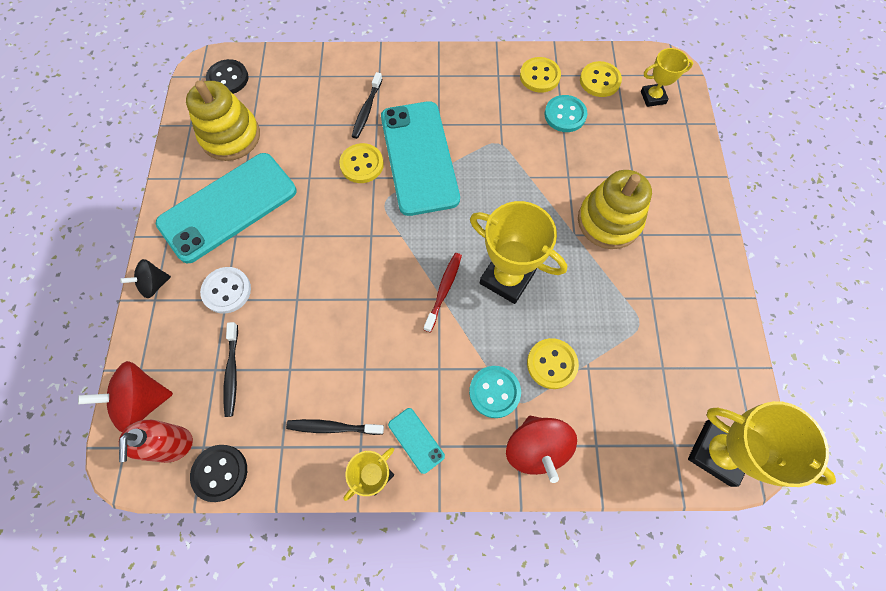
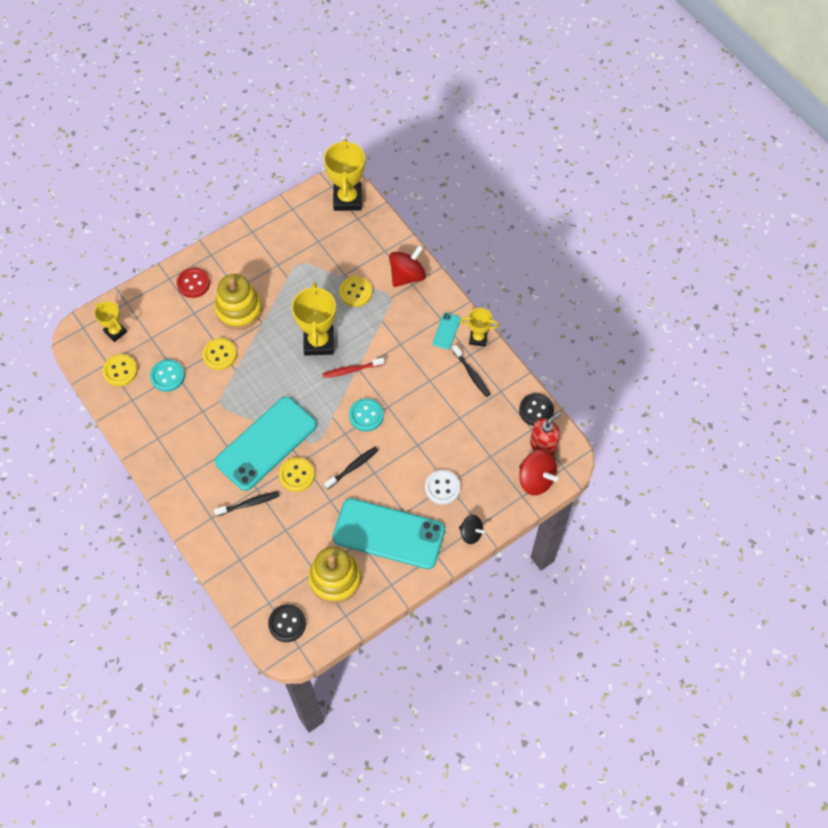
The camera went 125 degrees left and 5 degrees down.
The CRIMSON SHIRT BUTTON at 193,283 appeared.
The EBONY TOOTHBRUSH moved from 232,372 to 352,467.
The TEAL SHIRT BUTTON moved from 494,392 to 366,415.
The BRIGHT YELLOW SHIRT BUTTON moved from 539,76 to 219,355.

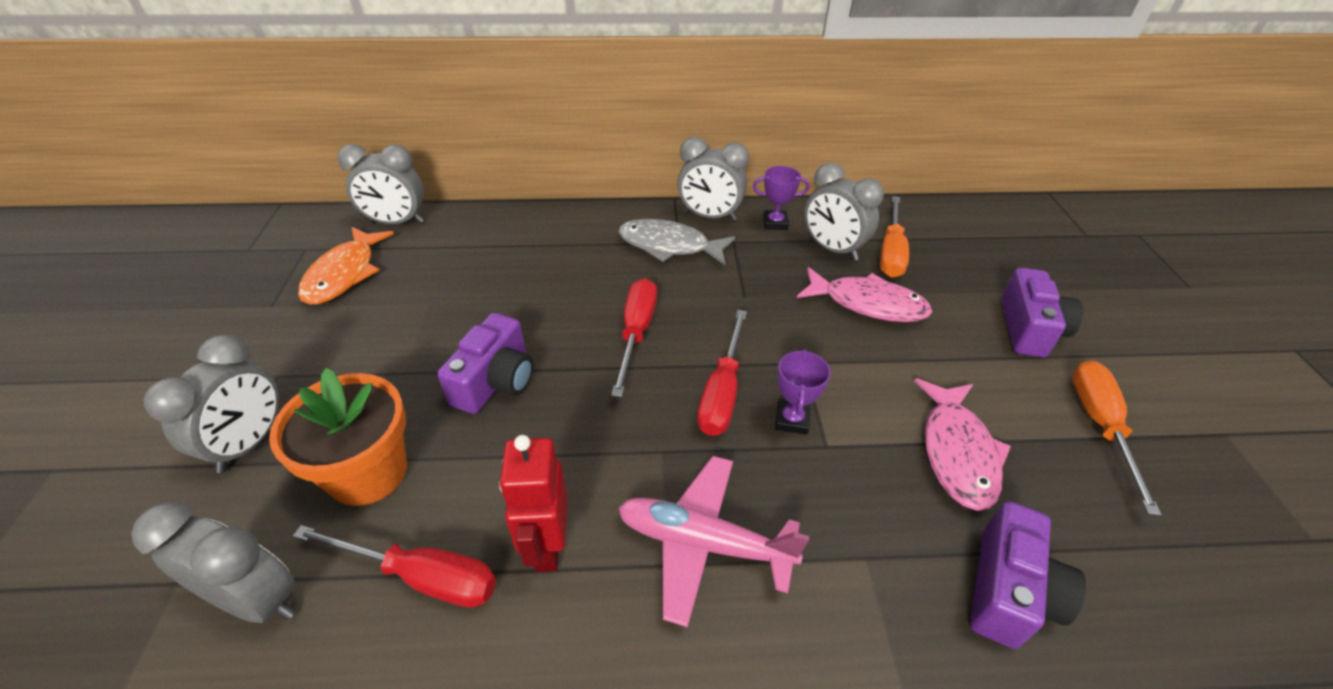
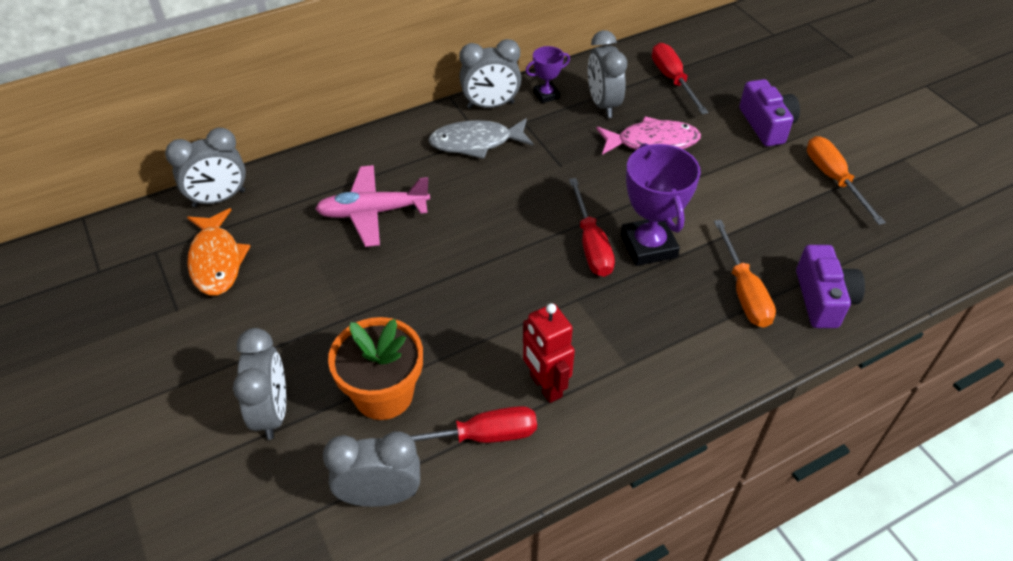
The camera went 25 degrees left and 5 degrees up.
The ROYAL PURPLE COMPACT CAMERA at 495,381 disappeared.
The PINK FISH at 957,452 disappeared.
The CRIMSON HAND SCREWDRIVER moved from 636,332 to 672,80.
The PINK PLANE moved from 703,543 to 373,212.
The BRIGHT ORANGE HAND SCREWDRIVER moved from 891,252 to 743,291.
The ASH-GREY ALARM CLOCK at 832,249 turned 60 degrees clockwise.
The ROYAL PURPLE AWARD CUP at 792,420 changed to 1.88 times the size.

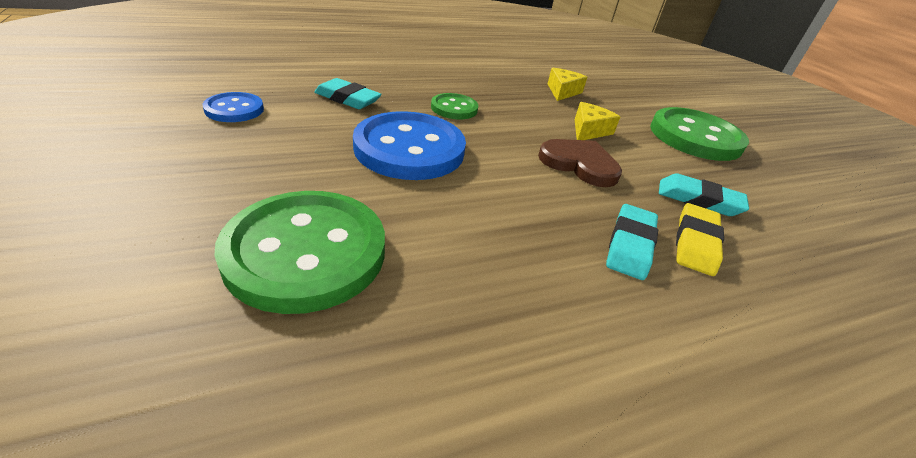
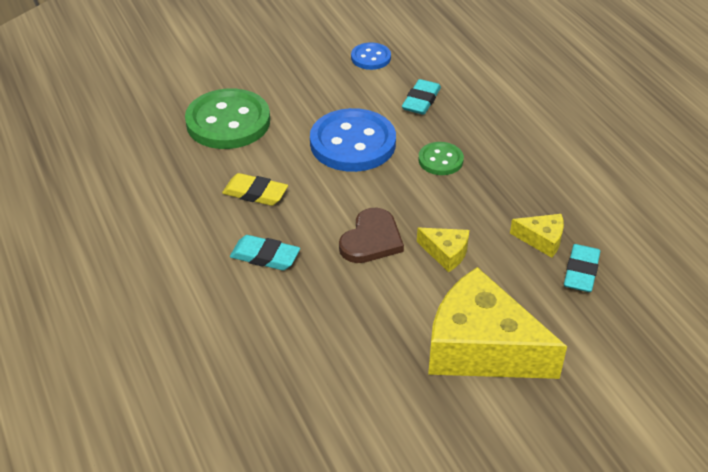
The camera went 90 degrees right and 5 degrees up.
The TEAL GUM ERASER moved from 698,200 to 581,272.
The BRIGHT YELLOW GUM ERASER moved from 695,243 to 255,193.
The LEAF-GREEN SHIRT BUTTON at 695,137 was replaced by the BRIGHT YELLOW CHEESE WEDGE at 481,347.

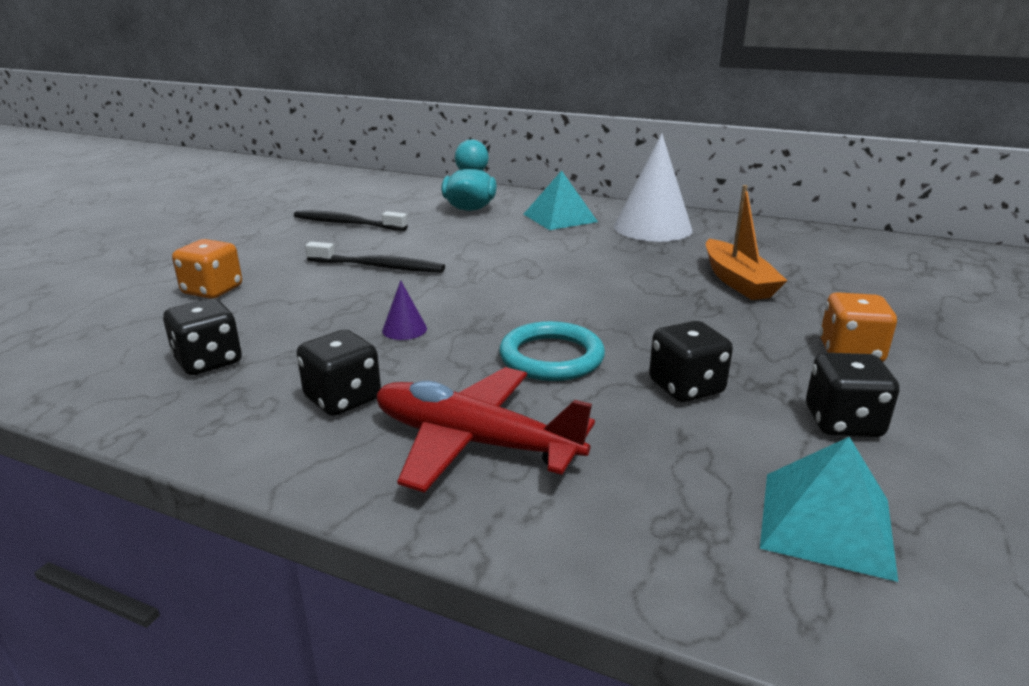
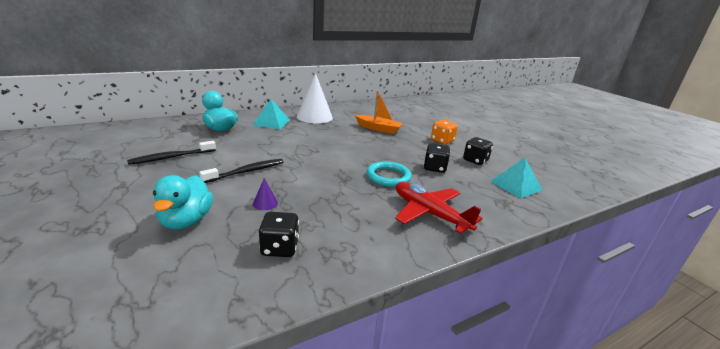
The camera went 55 degrees left and 0 degrees up.
The EBONY DIE at 343,399 disappeared.
The ROYAL PURPLE CONE SHAPE moved from 404,329 to 265,203.
The BRIGHT ORANGE DIE at 212,290 was replaced by the TEAL RUBBER DUCK at 186,221.
The CRIMSON PLANE at 473,442 turned 75 degrees clockwise.

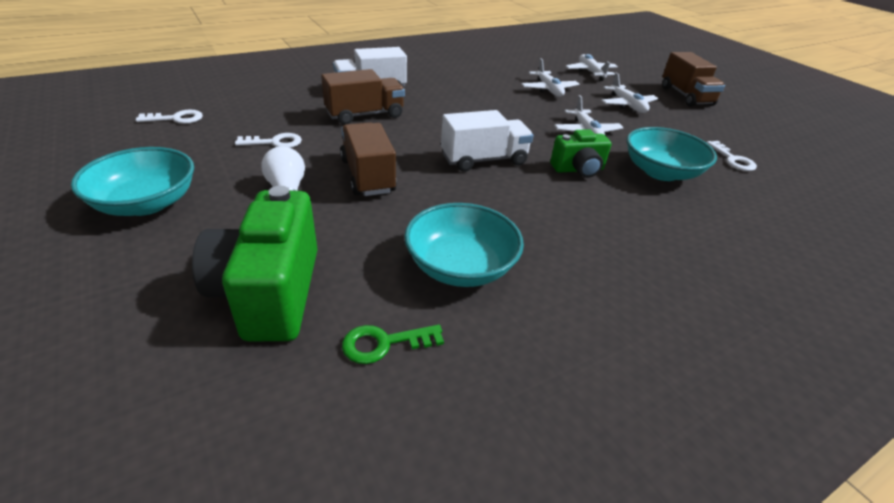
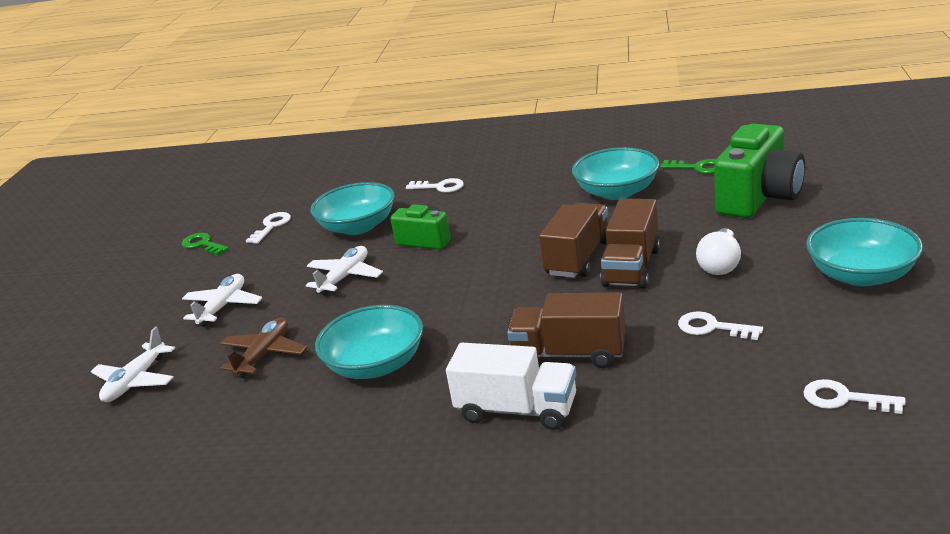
The camera went 135 degrees left and 10 degrees down.
The PURE WHITE TOY TRUCK at 484,160 disappeared.
The LEAF-GREEN LATCHKEY at 203,244 appeared.
The TEAL BOWL at 376,365 appeared.
The PURE WHITE LATCHKEY at 439,187 appeared.
The BROWN TOY TRUCK moved from 686,96 to 578,258.
The PURE WHITE PLANE at 548,90 became the BROWN PLANE at 264,354.

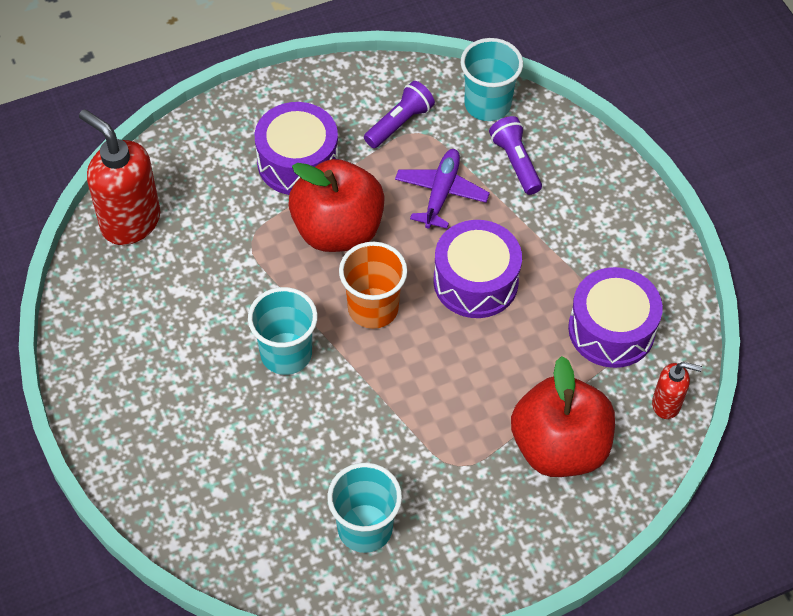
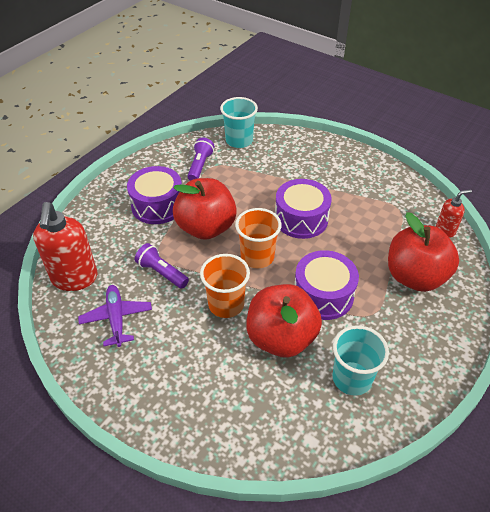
The camera went 30 degrees left and 10 degrees down.
The CRIMSON APPLE FRUIT at 281,338 appeared.
The ROYAL PURPLE PLANE moved from 441,193 to 116,318.
The ROYAL PURPLE TORCH moved from 515,162 to 162,273.
The ROYAL PURPLE DRUM moved from 611,329 to 323,295.
The TEAL CUP at 286,354 became the BRIGHT ORANGE CUP at 226,304.
The CRIMSON SOAP DISPENSER at 130,222 turned 105 degrees counterclockwise.

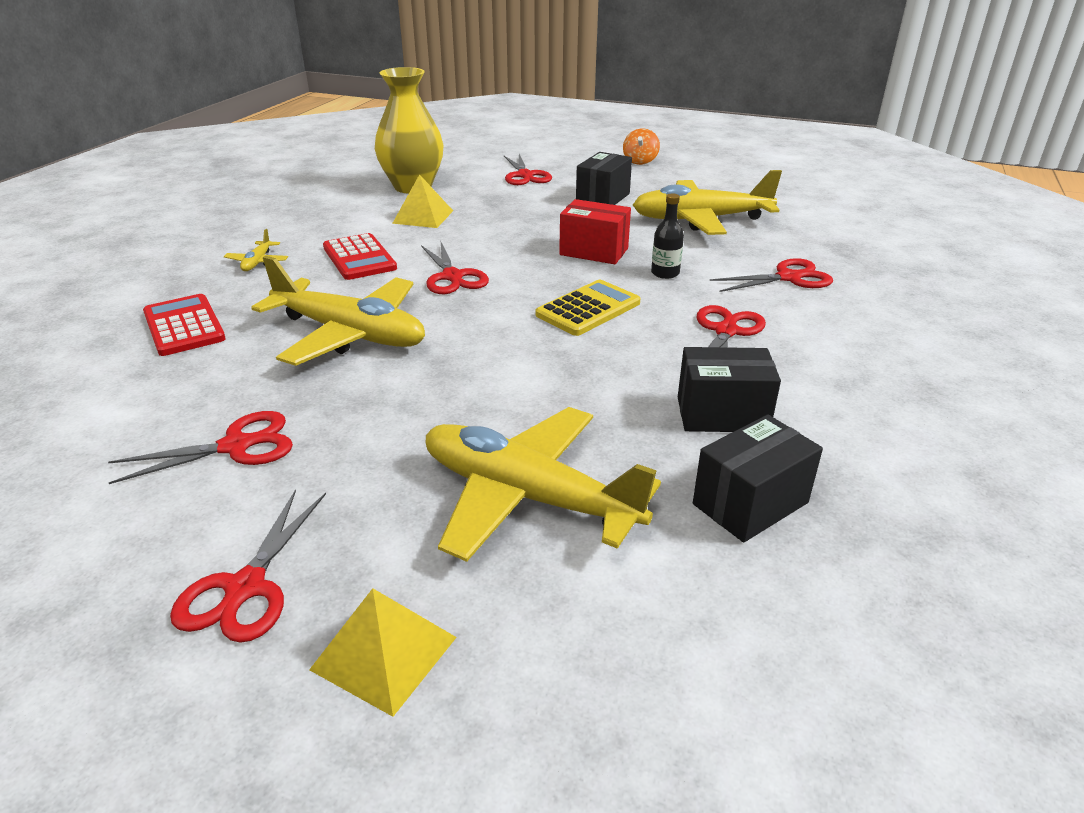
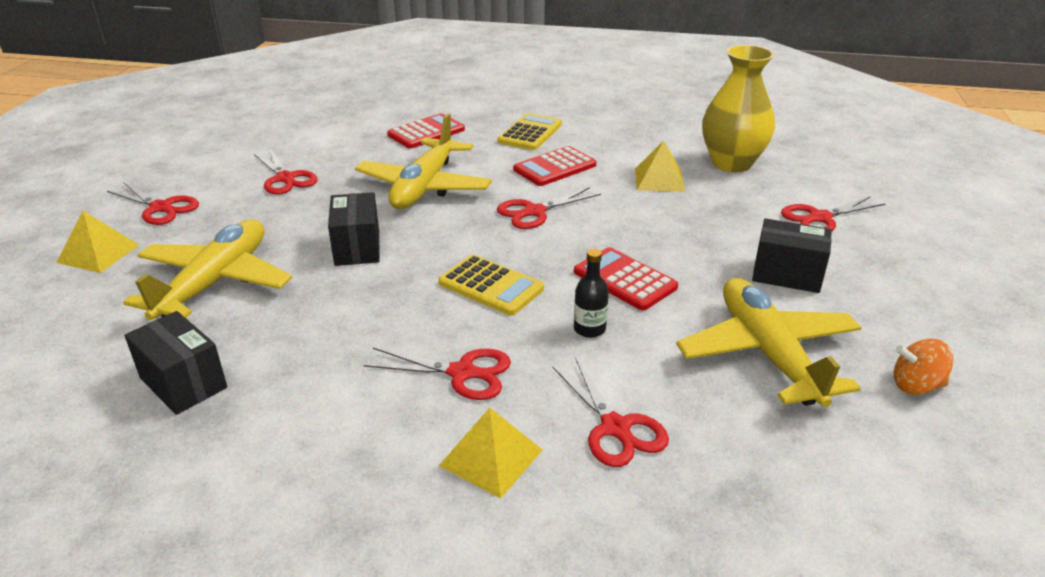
The camera went 80 degrees right and 0 degrees up.
The BRIGHT YELLOW SOLID PYRAMID at 491,457 appeared.
The BRIGHT ORANGE TOY TOP moved from 640,161 to 916,385.
The EBONY PACKAGE moved from 722,414 to 357,247.
The BRIGHT YELLOW PLANE at 257,262 was replaced by the BRIGHT YELLOW ADDING MACHINE at 530,133.
The CRIMSON PACKAGE at 594,251 was replaced by the CRIMSON ADDING MACHINE at 624,280.
The CRIMSON SHEARS at 245,587 turned 150 degrees counterclockwise.

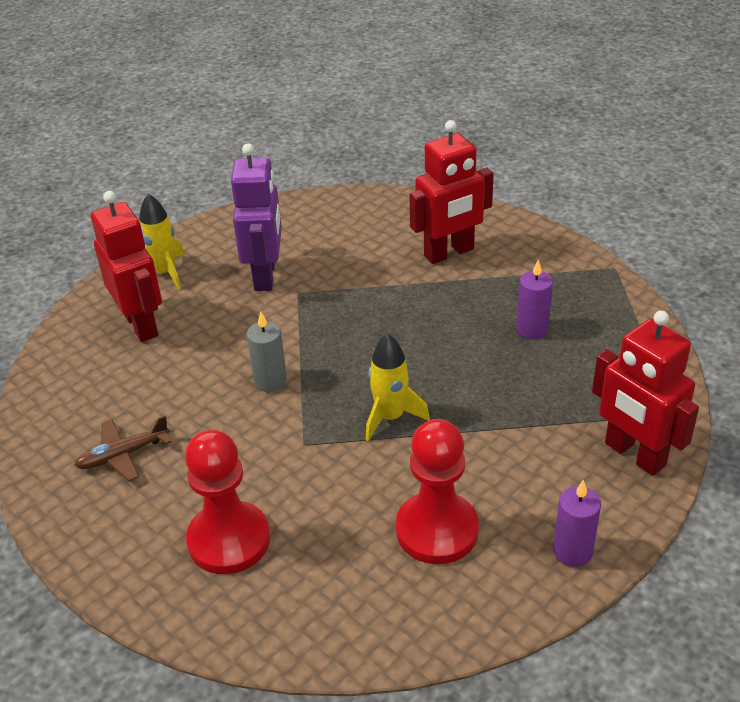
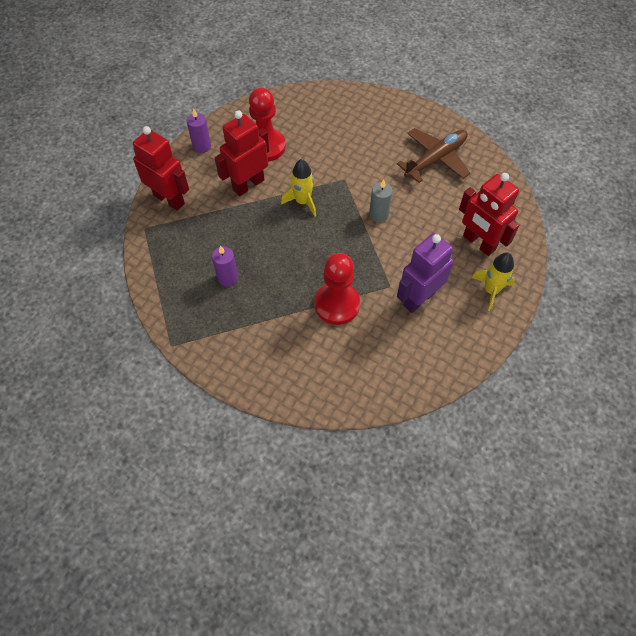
The camera went 165 degrees right and 20 degrees up.
The CRIMSON PAWN moved from 229,540 to 337,304.
The CRIMSON ROBOT FIGURE moved from 449,253 to 248,185.
The ROYAL PURPLE ROBOT FIGURE at 265,276 turned 60 degrees clockwise.
The BROWN PLANE at 123,455 changed to 1.68 times the size.

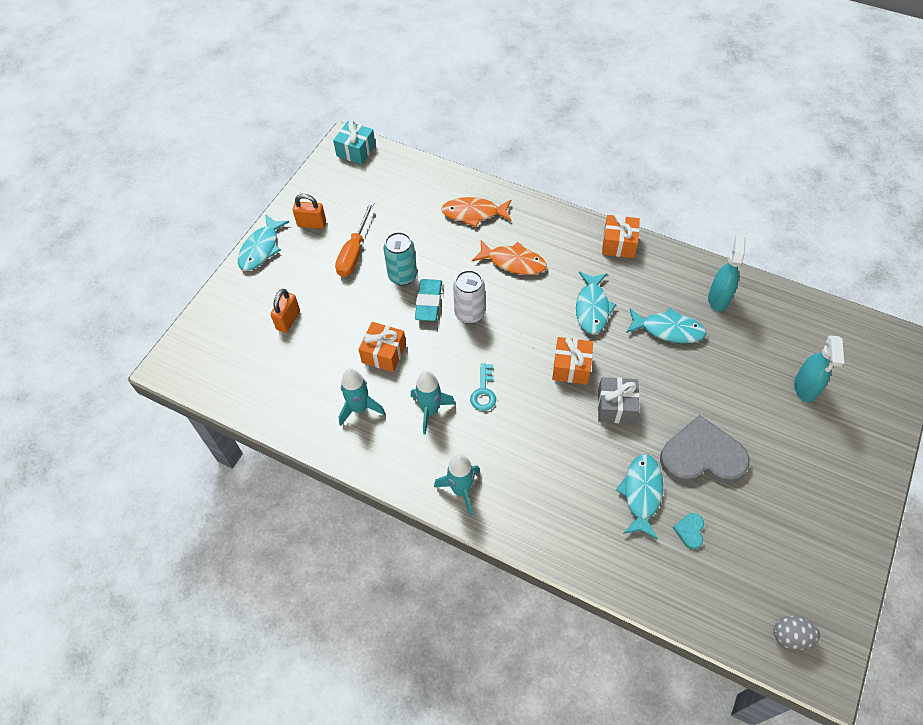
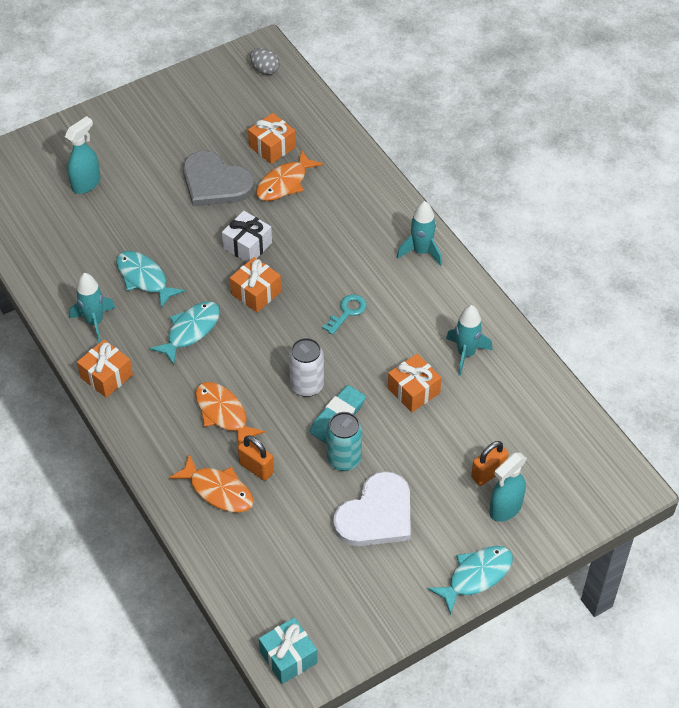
The camera went 150 degrees left and 5 degrees down.
The BRIGHT ORANGE PADLOCK moved from 312,224 to 256,468.
The TEAL SPACESHIP moved from 430,411 to 94,322.
The TEAL SPRAY CLEANER moved from 718,298 to 505,508.
The BRIGHT ORANGE HAND SCREWDRIVER at 354,252 was replaced by the PURE WHITE HEART at 376,514.
The TEAL HEART at 690,531 was replaced by the BRIGHT ORANGE PRESENT at 272,147.
The ASH-GREY PRESENT at 616,406 became the PURE WHITE PRESENT at 247,246.
The TEAL FISH at 641,493 became the BRIGHT ORANGE FISH at 284,183.

